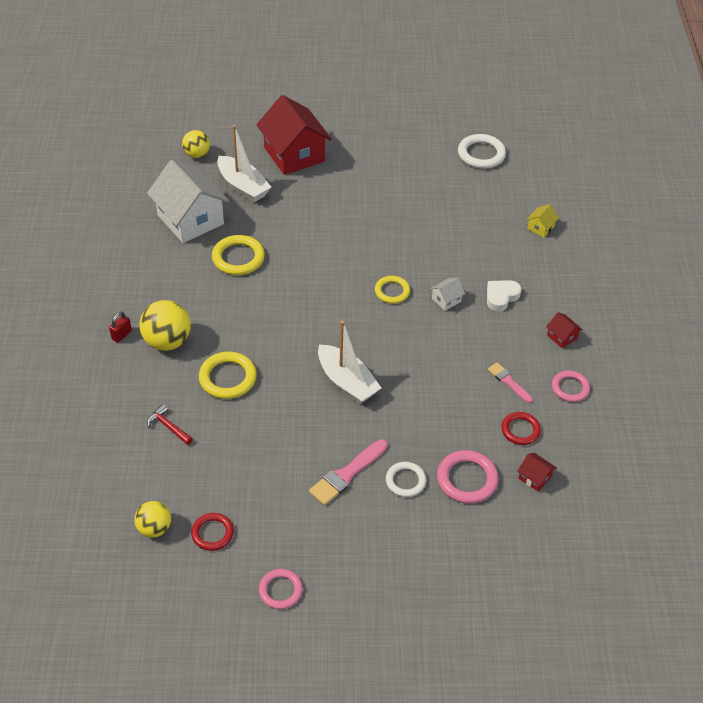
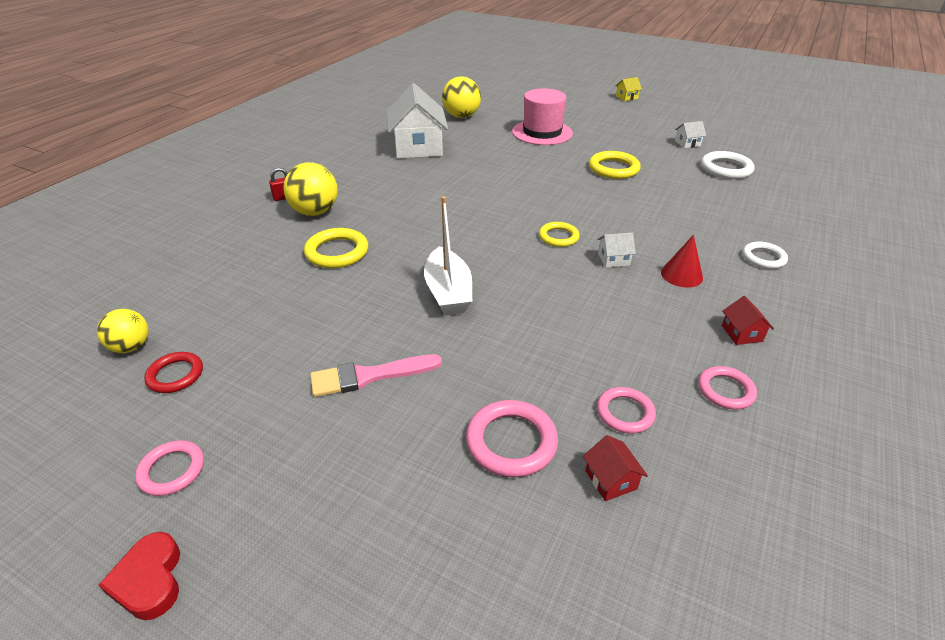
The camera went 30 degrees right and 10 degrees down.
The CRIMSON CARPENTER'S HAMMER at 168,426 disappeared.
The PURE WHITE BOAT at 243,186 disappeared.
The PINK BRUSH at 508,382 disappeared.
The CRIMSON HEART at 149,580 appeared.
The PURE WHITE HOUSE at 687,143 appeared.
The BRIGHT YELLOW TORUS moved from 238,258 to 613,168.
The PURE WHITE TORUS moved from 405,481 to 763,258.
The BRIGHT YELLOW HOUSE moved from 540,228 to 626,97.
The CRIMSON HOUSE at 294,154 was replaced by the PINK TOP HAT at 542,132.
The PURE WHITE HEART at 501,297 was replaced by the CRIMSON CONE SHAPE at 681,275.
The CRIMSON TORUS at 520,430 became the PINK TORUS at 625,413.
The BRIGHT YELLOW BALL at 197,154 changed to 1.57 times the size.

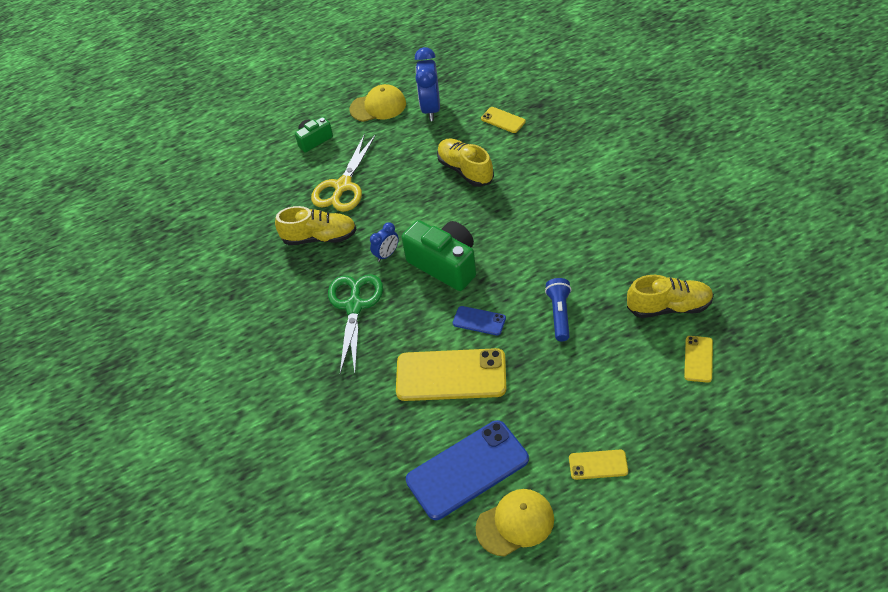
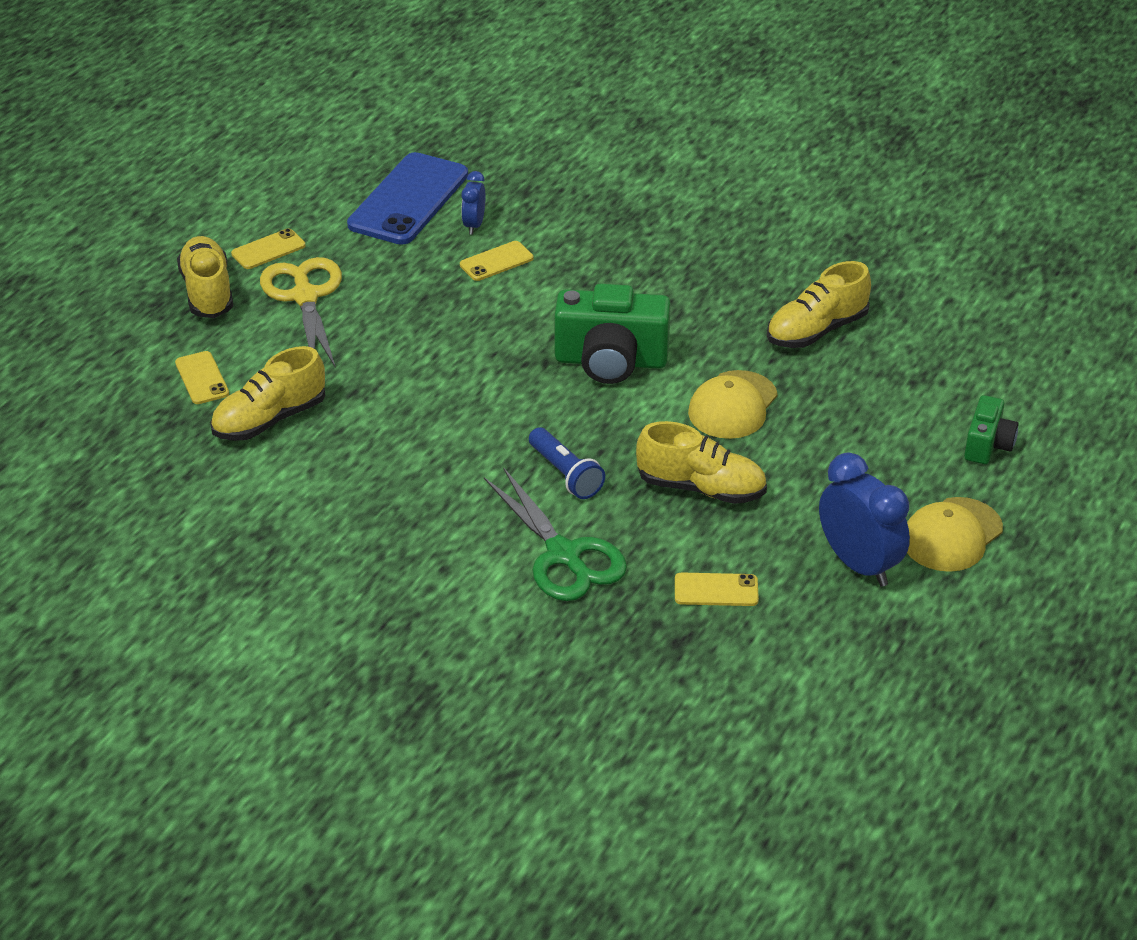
The camera went 140 degrees right and 10 degrees down.
The COBALT PHONE at 479,321 disappeared.
The BRIGHT YELLOW LACE-UP SHOE at 207,292 appeared.
The BRIGHT YELLOW SHEARS moved from 343,186 to 305,296.
The LEAF-GREEN SHEARS moved from 354,306 to 564,555.
The COBALT ALARM CLOCK moved from 387,254 to 474,225.
The BRIGHT YELLOW BASEBALL CAP moved from 515,523 to 732,405.
The COBALT TORCH moved from 559,314 to 565,474.
The BRIGHT YELLOW PHONE at 451,375 changed to 0.48 times the size.

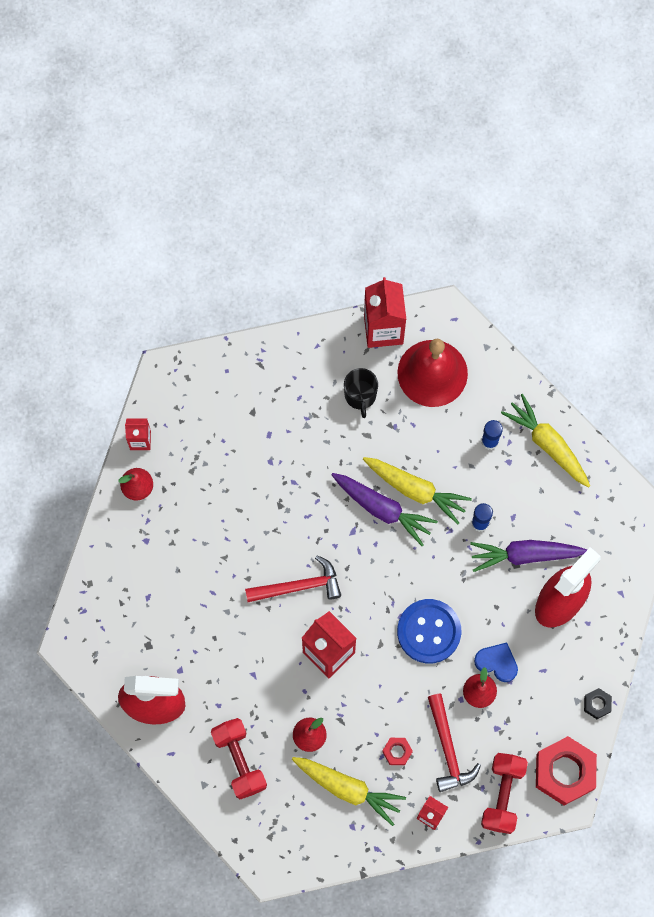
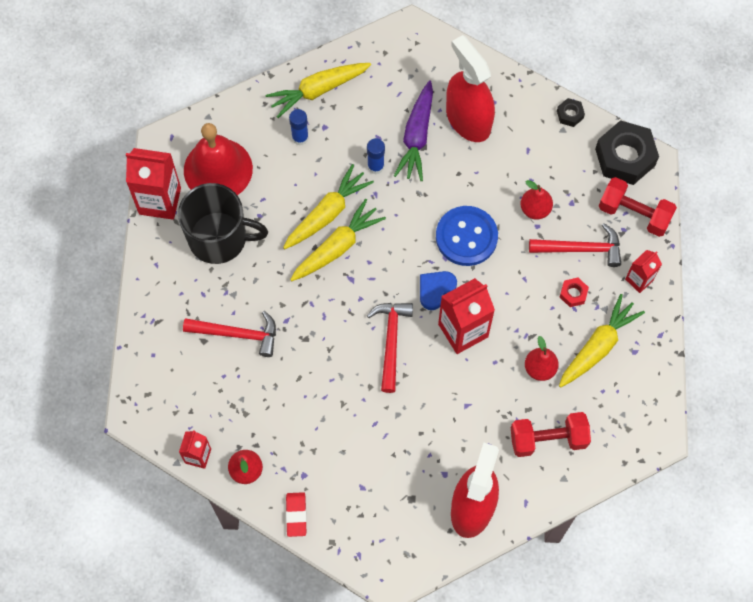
The camera went 75 degrees left and 5 degrees down.
The CRIMSON CARPENTER'S HAMMER at 237,334 appeared.
The CRIMSON GUM ERASER at 296,515 appeared.
The COBALT HEART moved from 497,662 to 435,290.
The ROYAL PURPLE TOY CARROT at 382,509 became the BRIGHT YELLOW TOY CARROT at 337,247.
The CRIMSON NUT at 564,772 became the EBONY NUT at 625,157.
The EBONY TEA MUG at 360,395 changed to 1.84 times the size.

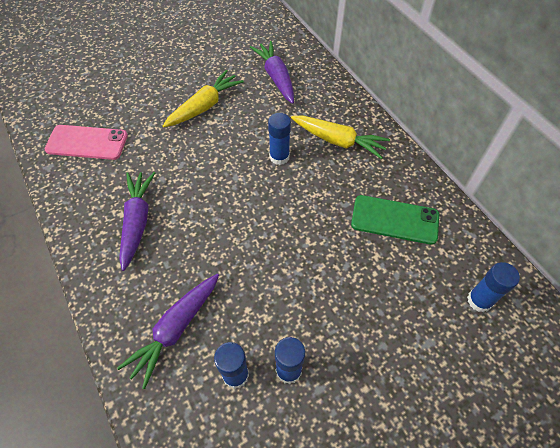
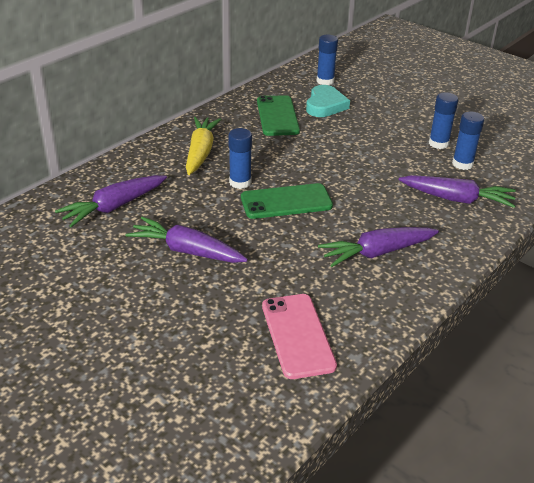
The camera went 110 degrees left and 20 degrees down.
The LEAF-GREEN PHONE at 286,202 appeared.
The TEAL HEART at 325,105 appeared.
The BRIGHT YELLOW TOY CARROT at 204,106 became the ROYAL PURPLE TOY CARROT at 187,251.

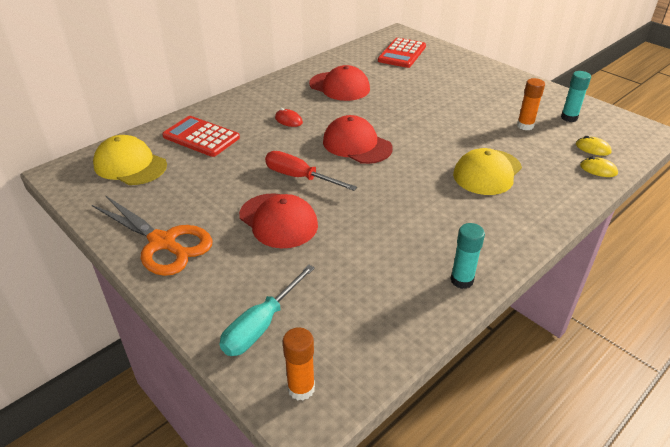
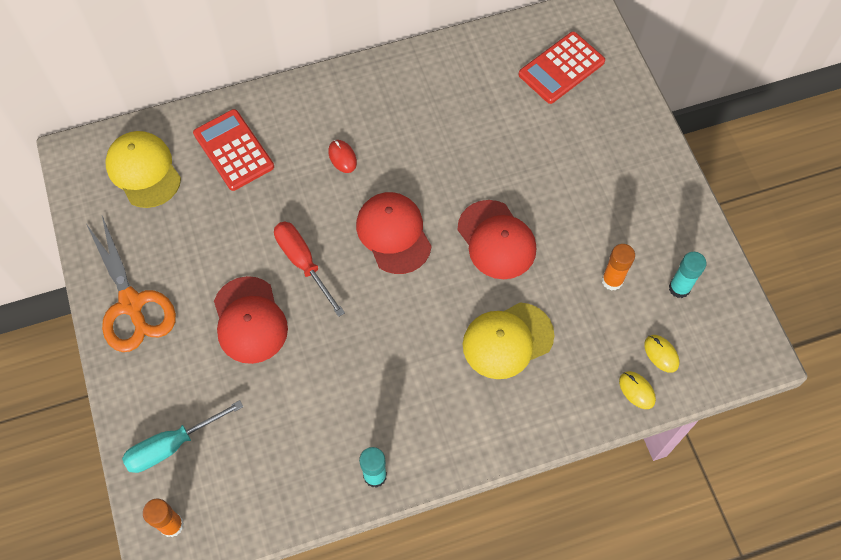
The camera went 25 degrees right and 25 degrees up.
The CRIMSON BASEBALL CAP moved from 339,86 to 496,240.

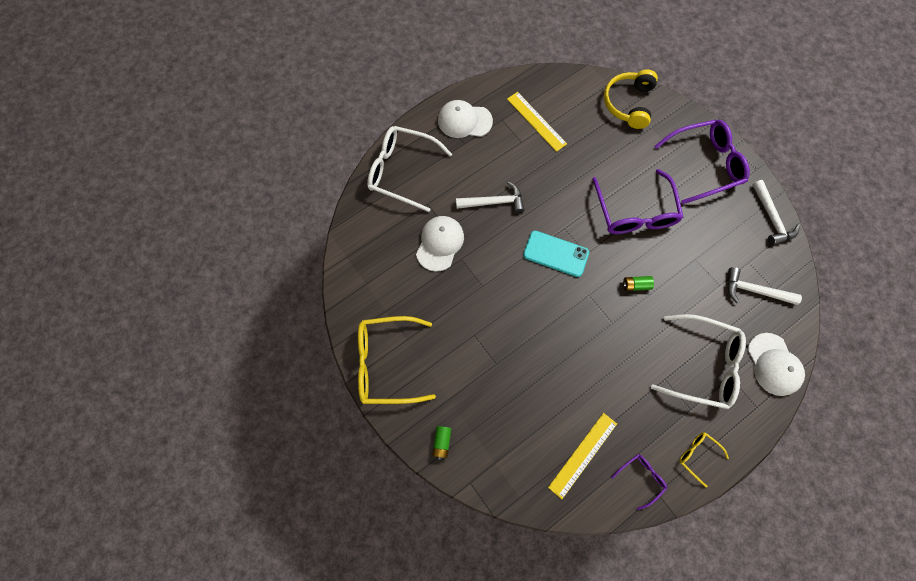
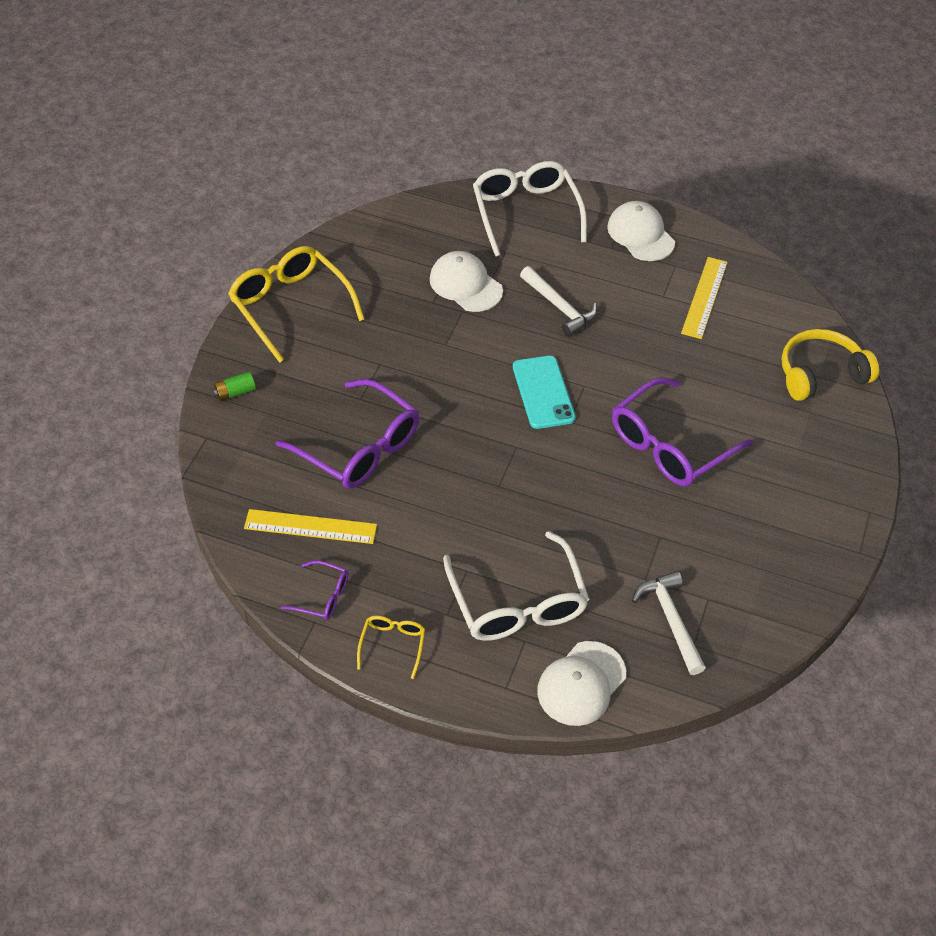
The camera went 55 degrees right and 20 degrees down.
The LEAF-GREEN AA BATTERY at 635,285 disappeared.
The PURE WHITE CARPENTER'S HAMMER at 771,218 disappeared.
The ROYAL PURPLE SPECTACLES moved from 704,164 to 359,447.
The PURE WHITE BASEBALL CAP at 440,243 turned 120 degrees counterclockwise.

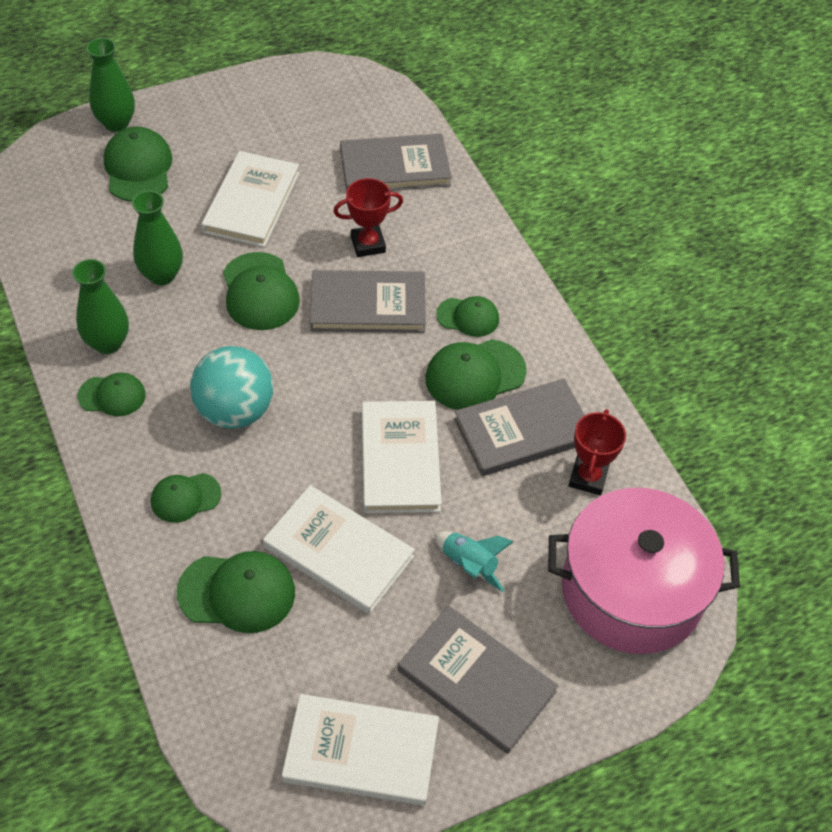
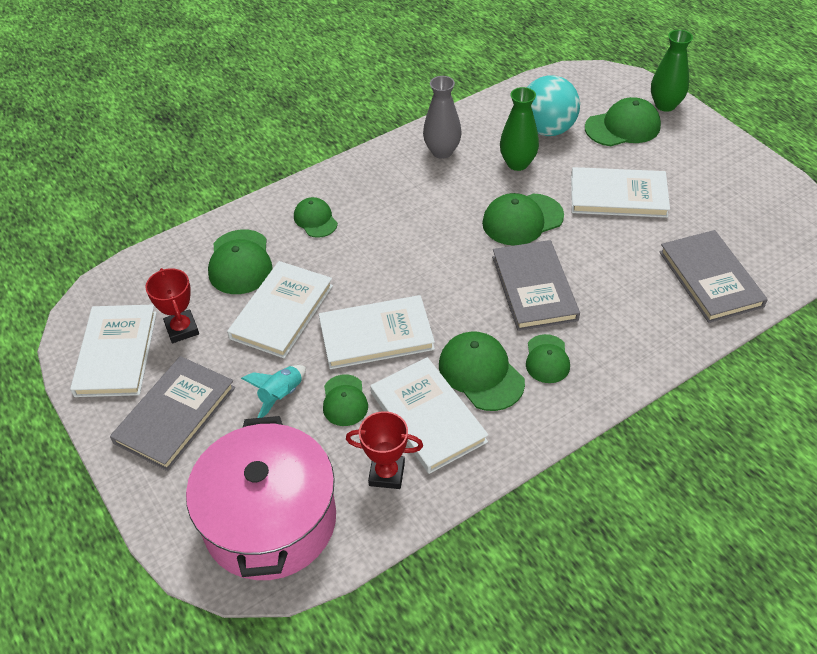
The camera went 85 degrees right and 5 degrees down.
The LEAF-GREEN BASEBALL CAP moved from 112,395 to 344,400.
The TEAL BALL moved from 235,411 to 547,129.
The CRIMSON AWARD CUP moved from 368,244 to 182,329.
The LEAF-GREEN VASE at 108,343 became the ASH-GREY VASE at 442,151.
The ASH-GREY BOOK at 523,430 became the PURE WHITE BOOK at 428,417.

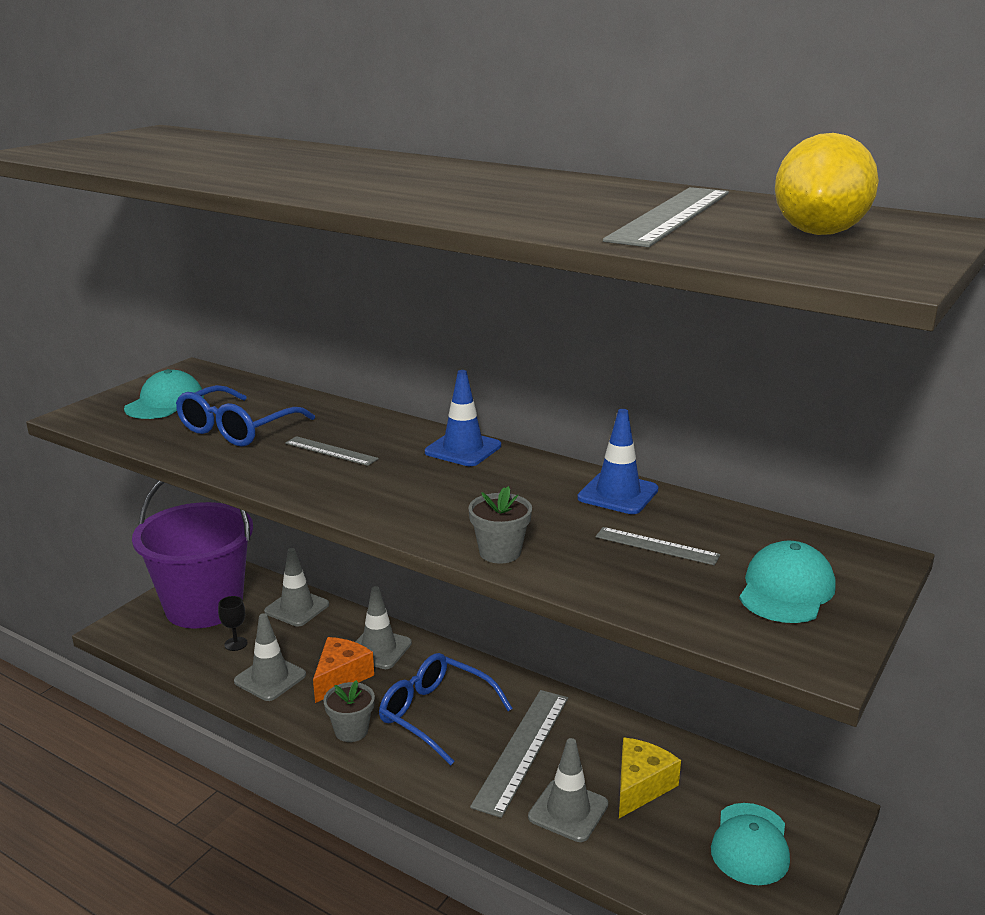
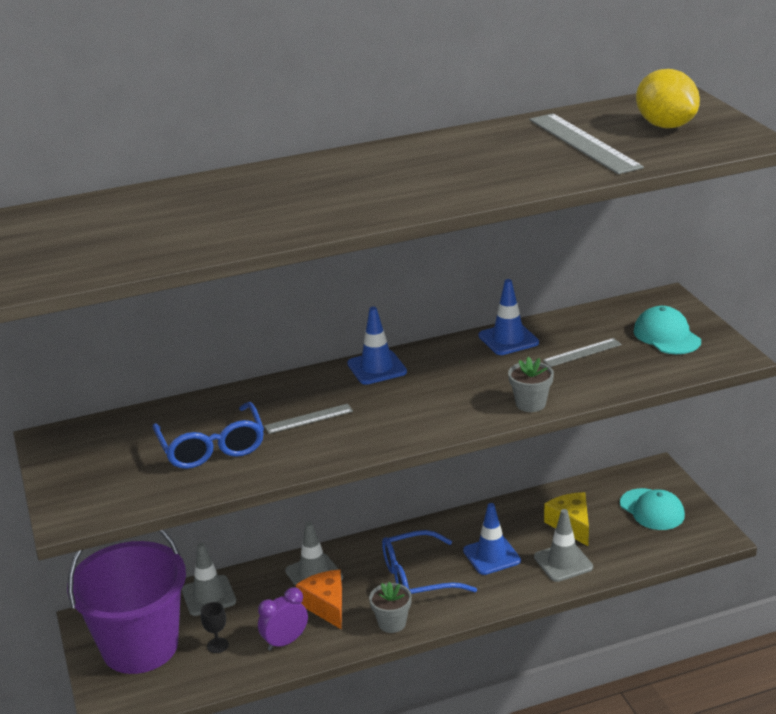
The camera went 50 degrees left and 5 degrees up.
The TEAL BASEBALL CAP at 165,402 disappeared.
The ASH-GREY SAFETY CONE at 270,678 was replaced by the ROYAL PURPLE ALARM CLOCK at 285,642.
The ASH-GREY RULER at 522,749 was replaced by the COBALT SAFETY CONE at 491,556.

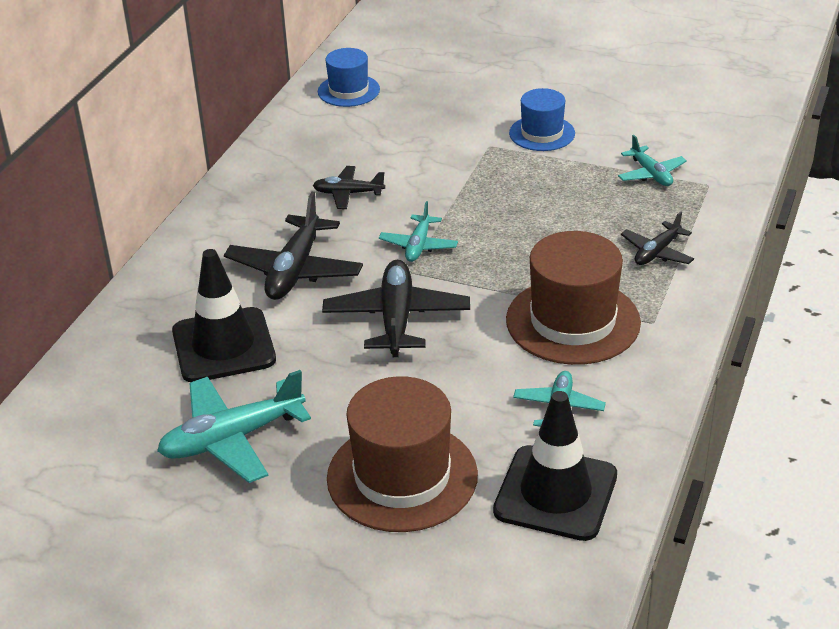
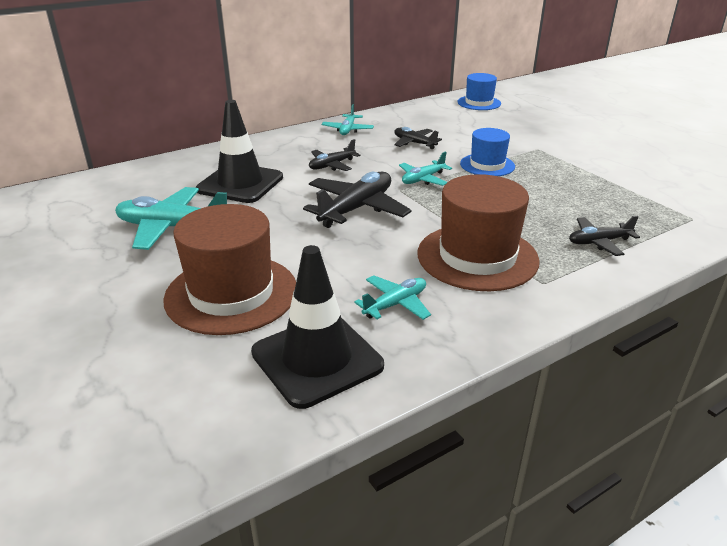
The camera went 35 degrees right and 5 degrees down.
The COBALT TOP HAT moved from 542,133 to 487,165.
The TEAL PLANE moved from 651,174 to 347,130.
The EBONY PLANE at 295,270 changed to 0.57 times the size.

